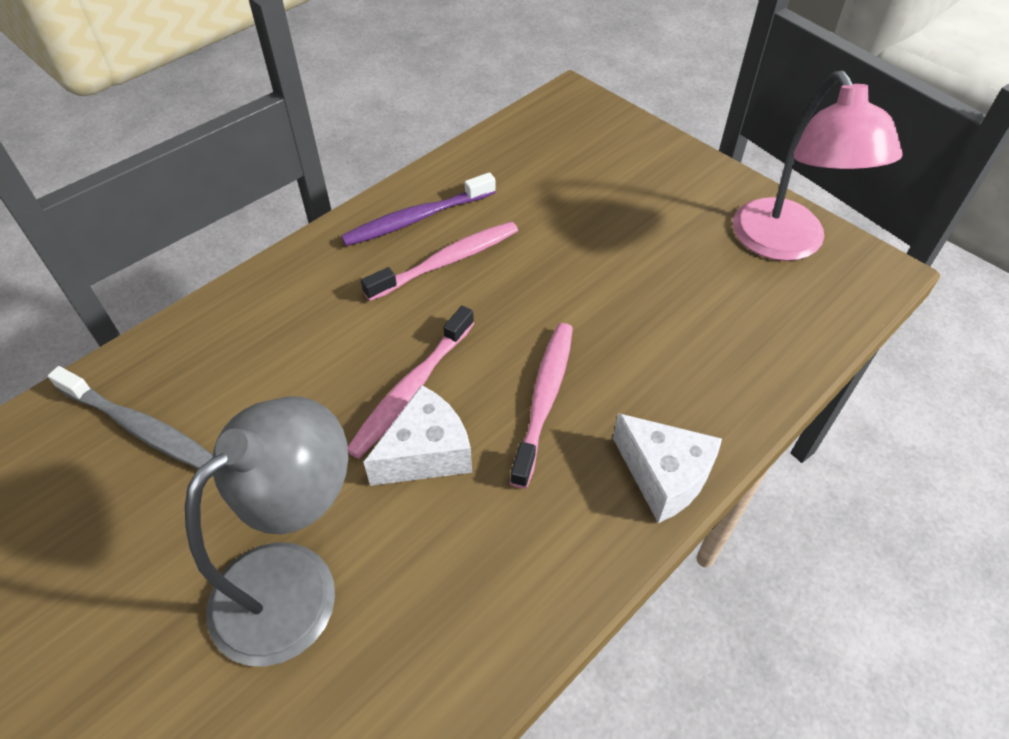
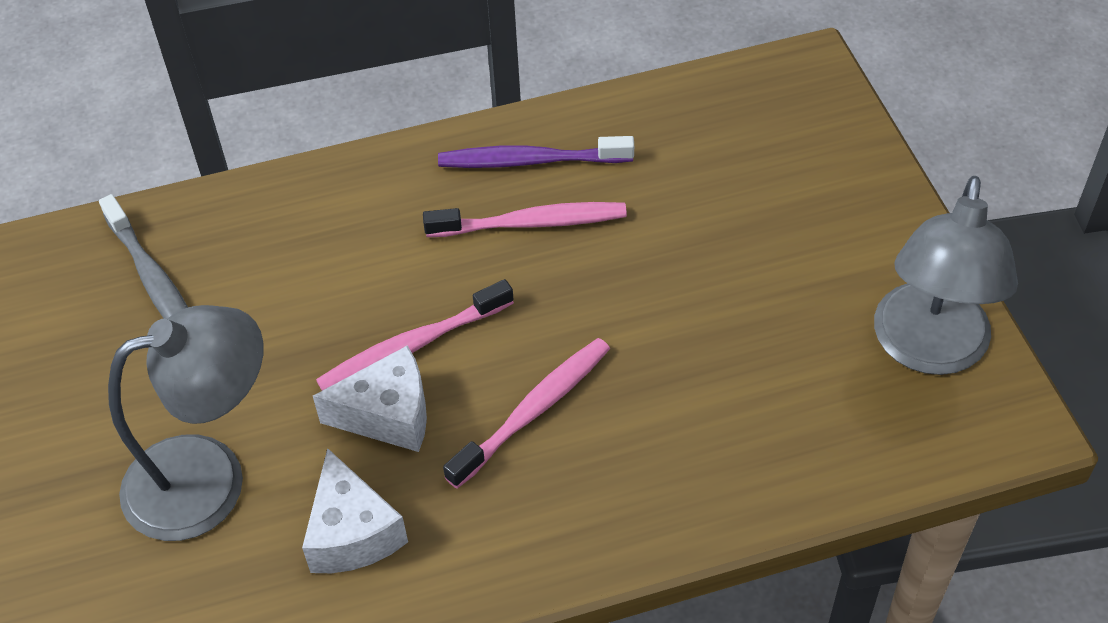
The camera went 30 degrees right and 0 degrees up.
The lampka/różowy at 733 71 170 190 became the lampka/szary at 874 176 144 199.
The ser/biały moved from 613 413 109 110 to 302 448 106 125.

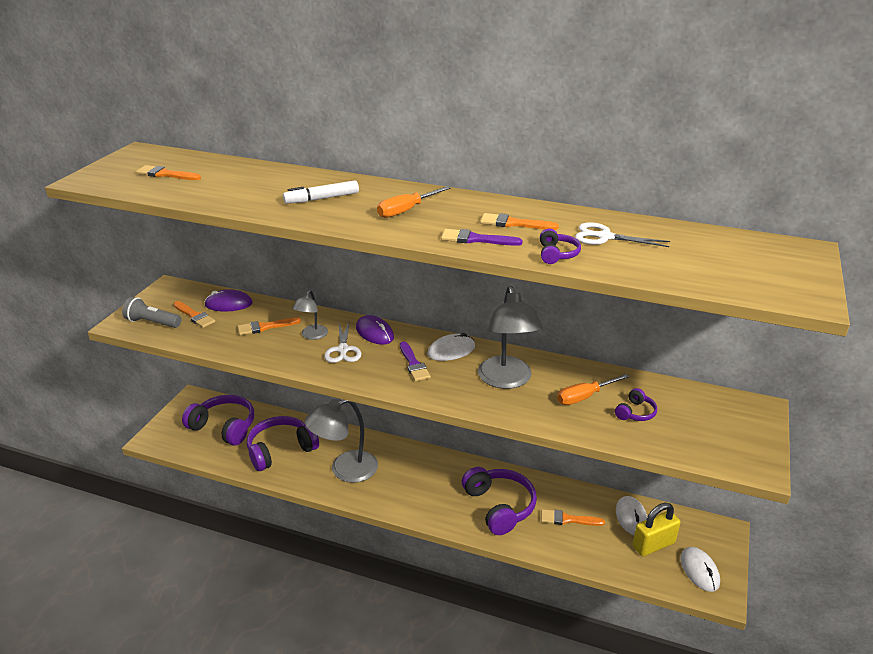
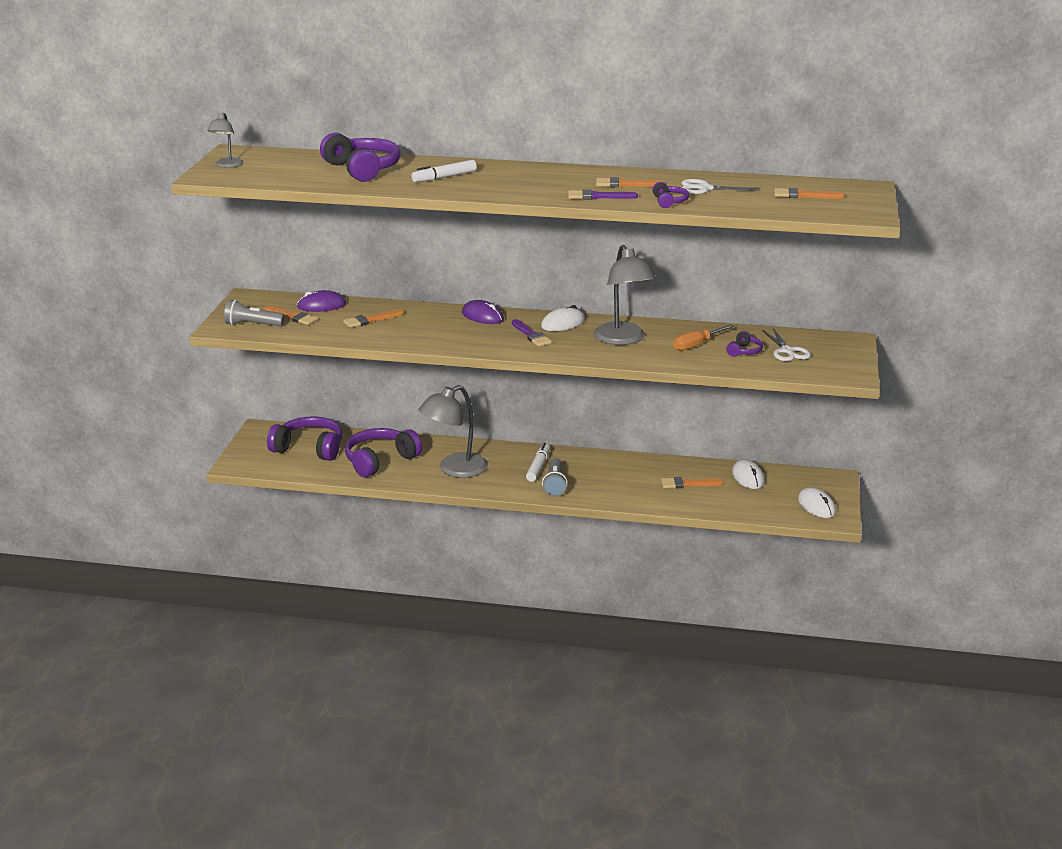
The camera went 10 degrees left and 5 degrees down.
The pędzel/pomarańczowy moved from 136 165 65 15 to 774 188 71 11.
The śrubokręt/pomarańczowy at 377 186 73 32 disappeared.
The lampka/szary moved from 292 290 36 50 to 207 113 36 55.
The nożyczki/biały moved from 324 320 38 43 to 762 328 49 33.
The słuchawki/fioletowy moved from 462 467 75 68 to 320 133 81 49.
The kłódka/żółty at 632 503 48 53 disappeared.
The flamaster/biały at 526 443 24 39 appeared.
The latarka/szary at 542 458 26 39 appeared.

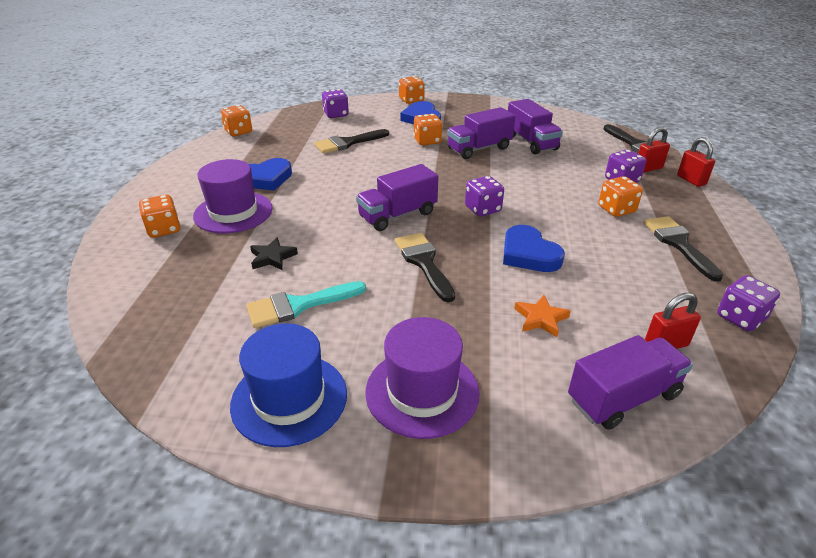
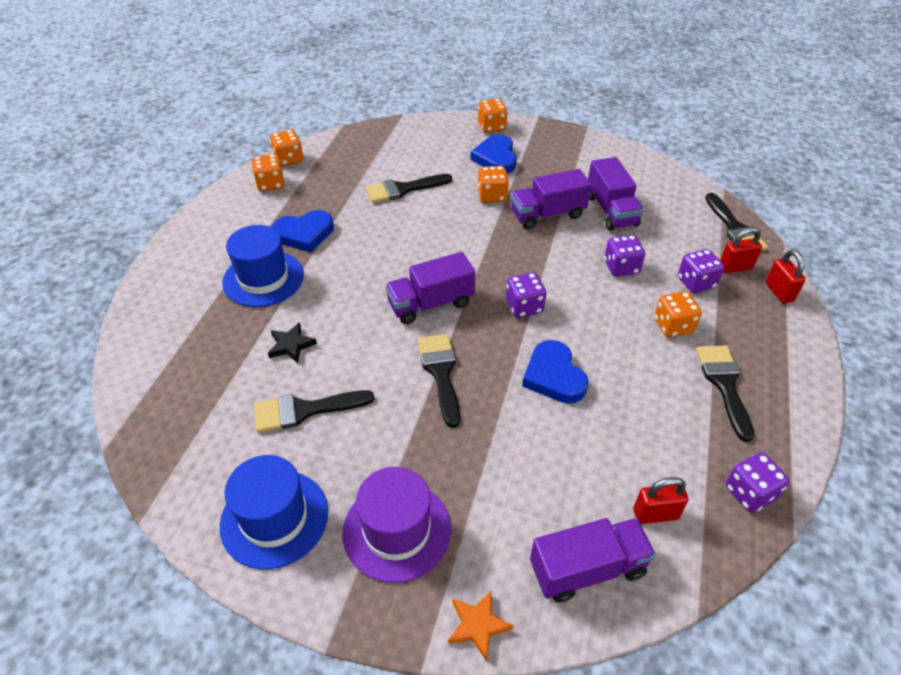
The camera went 10 degrees right and 10 degrees up.
The kostka do gry/fioletowy moved from 322 89 27 29 to 604 235 41 42.
The kapelusz/fioletowy at 193 159 80 75 became the kapelusz/niebieski at 222 225 82 82.
The kostka do gry/pomarańczowy moved from 139 195 41 43 to 251 154 34 38.
The pędzel/turkusowy at 246 281 120 47 became the pędzel/czarny at 254 390 120 42.
The gwiazda/pomarańczowy moved from 515 295 56 42 to 448 591 65 70.

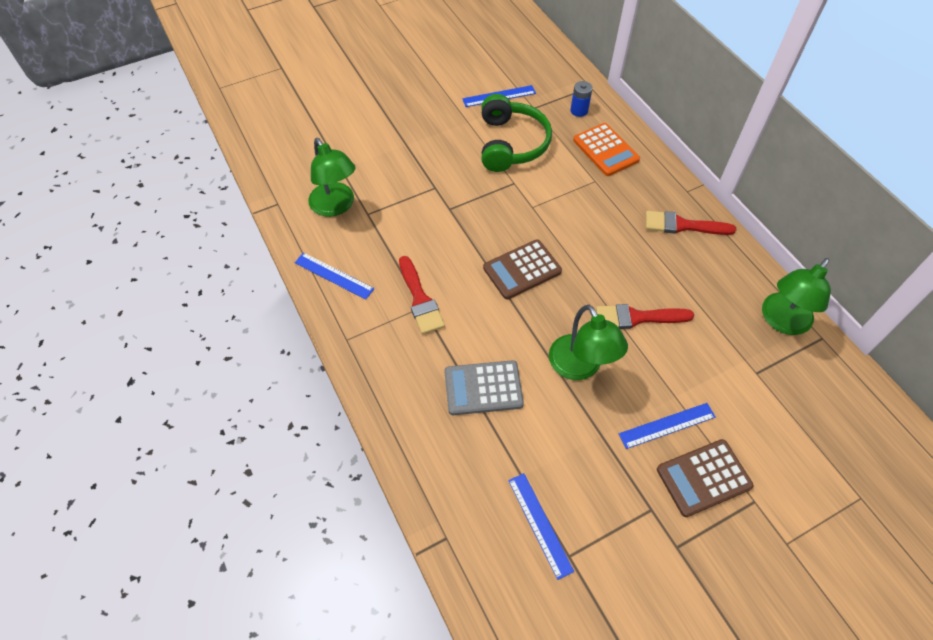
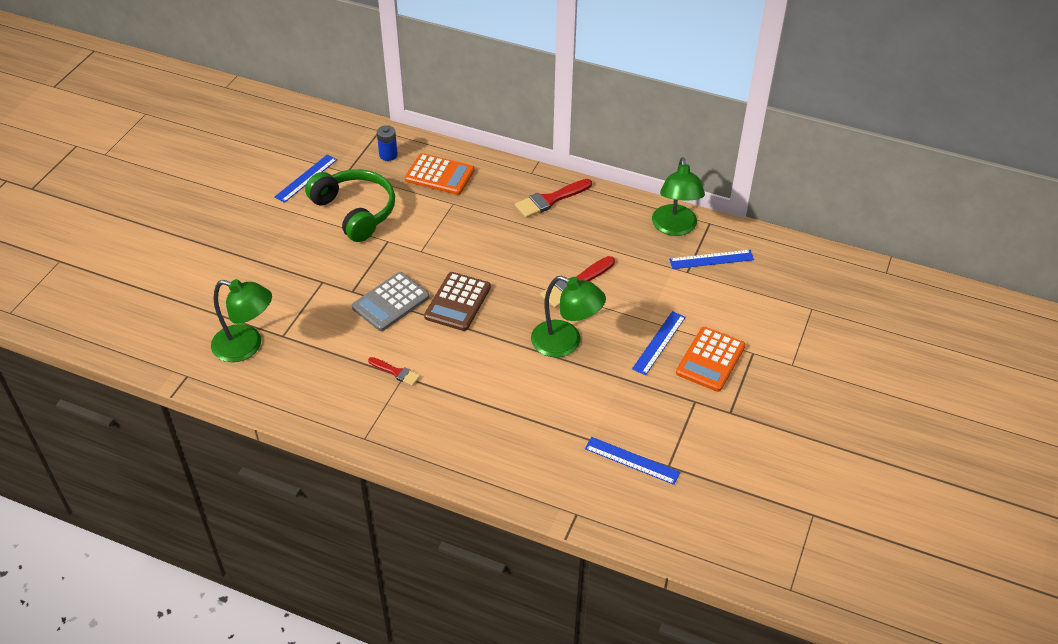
The camera went 40 degrees left and 10 degrees down.
The linijka/niebieski moved from 295 252 79 48 to 669 250 85 19.
The pędzel/czerwony at 399 256 46 78 changed to 0.59 times the size.
The kalkulator/szary moved from 445 360 79 55 to 352 272 78 59.
The kalkulator/brązowy at 657 439 97 78 became the kalkulator/pomarańczowy at 676 327 70 65.

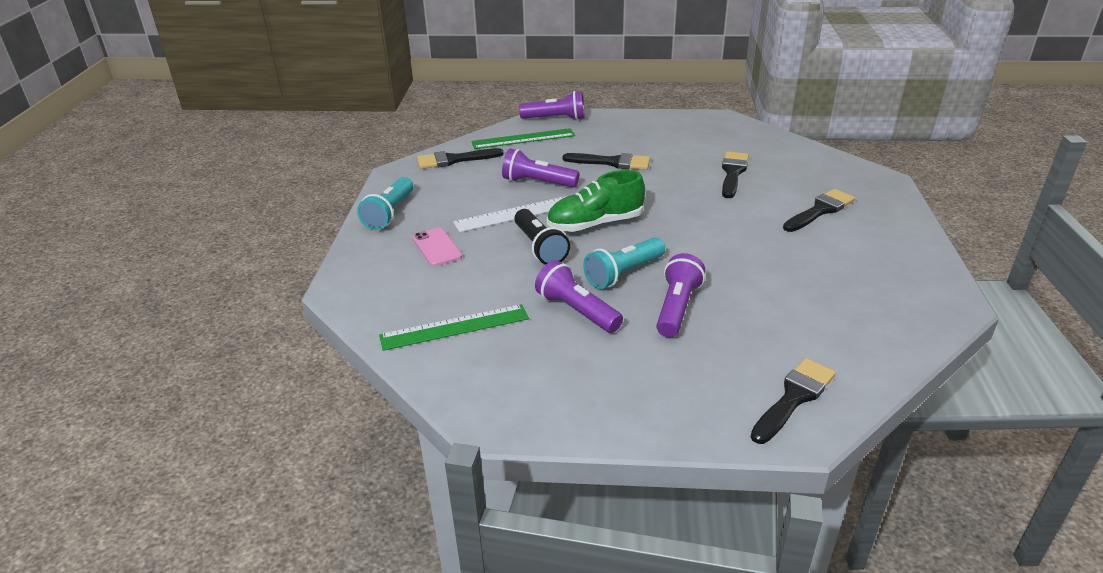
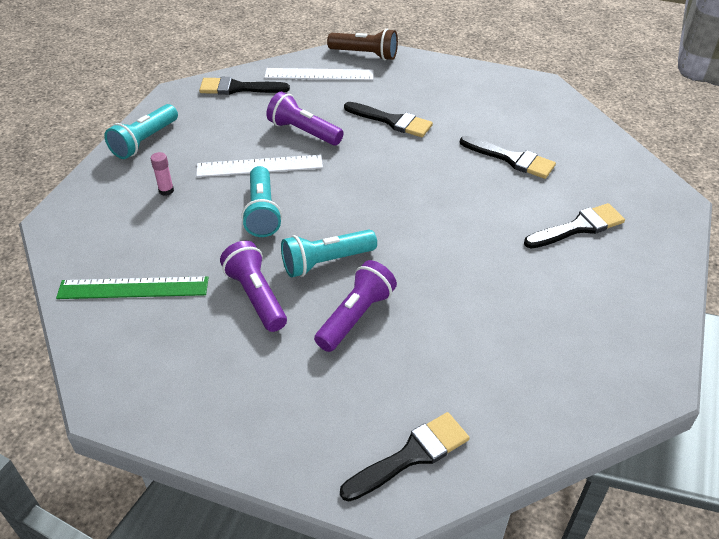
The camera went 15 degrees right and 10 degrees up.
The latarka/fioletowy at 519 91 65 29 became the latarka/brązowy at 327 29 71 32.
The linijka/zielony at 471 128 104 21 became the linijka/biały at 264 68 109 12.
The pędzel/czarny at 722 151 27 47 turned 90 degrees clockwise.
The but/zielony at 547 170 98 62 disappeared.
The latarka/czarny at 514 209 56 56 became the latarka/turkusowy at 241 166 41 71.
The telefon/różowy at 412 228 50 38 was replaced by the klej w sztyfcie/różowy at 151 152 23 44.

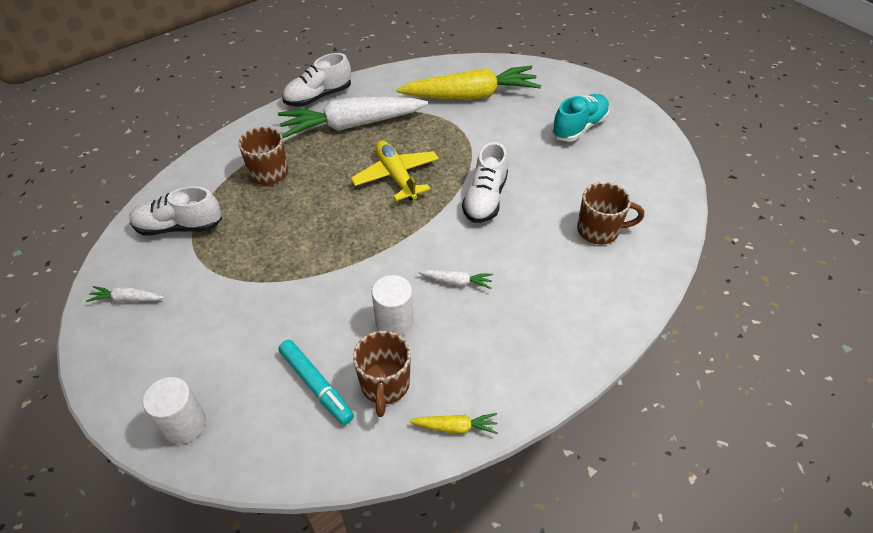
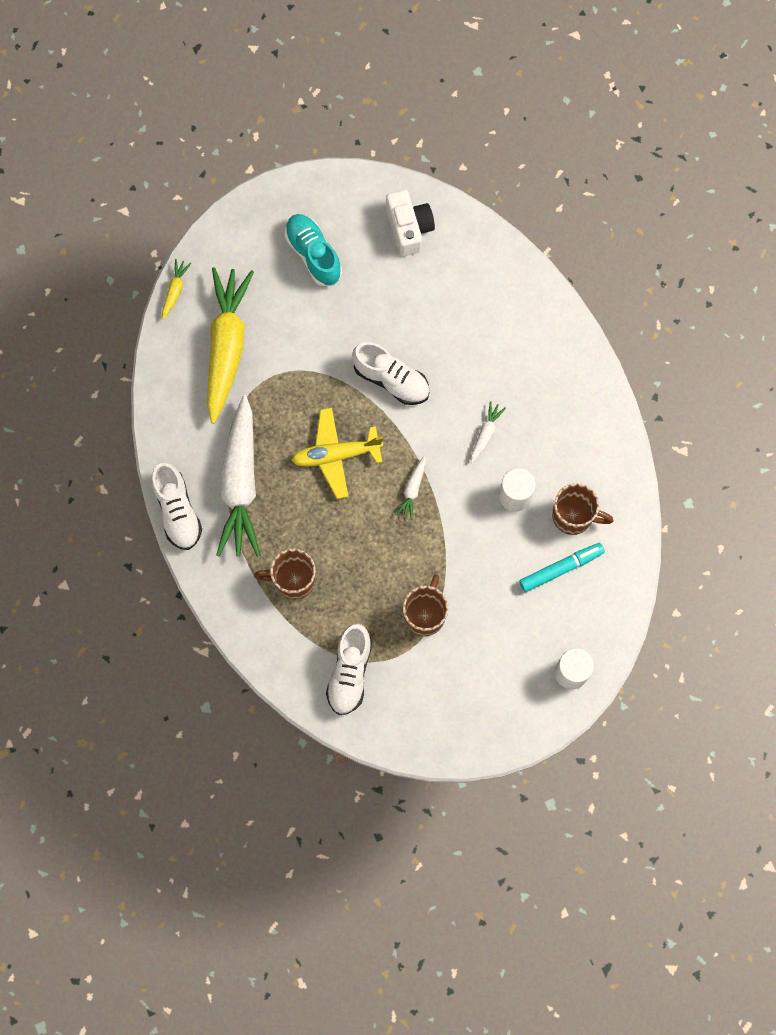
The camera went 75 degrees left and 25 degrees up.
The kubek/brązowy moved from 577 182 67 63 to 403 574 45 62.
The marchewka/biały moved from 86 286 79 16 to 396 456 30 64.
The marchewka/żółty moved from 410 413 88 21 to 162 259 29 61.
The aparat fotograficzny/biały at 386 190 49 67 appeared.

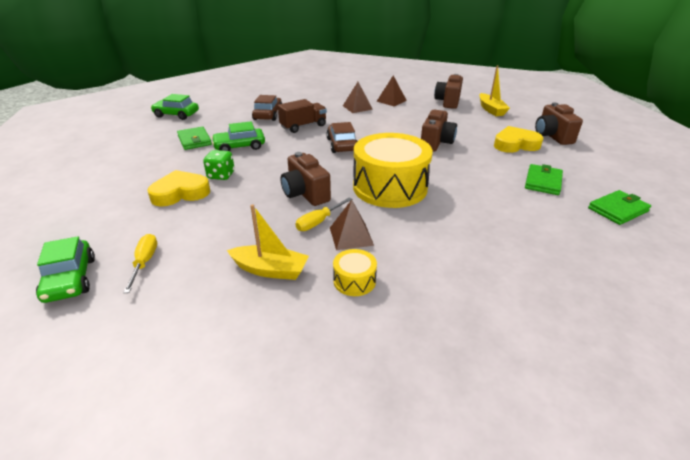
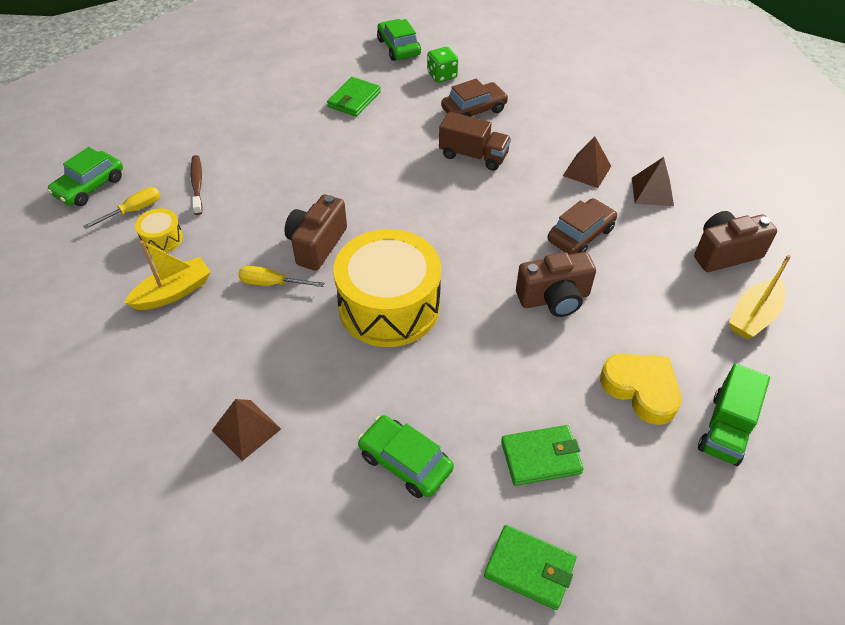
The camera went 55 degrees right and 15 degrees up.
The aparat fotograficzny/brązowy at 535 102 48 43 was replaced by the ciężarówka/zielony at 698 364 72 102.
The samochód/zielony moved from 211 121 54 30 to 358 415 96 83.
The samochód/brązowy moved from 326 122 31 31 to 548 198 69 56.
The kostka do gry/zielony moved from 203 150 32 30 to 427 47 31 36.
The serce/żółty at 147 170 63 37 disappeared.
The piramida/brązowy moved from 330 200 44 50 to 212 399 69 62.
The łódka/żółty at 227 204 82 76 turned 105 degrees counterclockwise.
The bęben/żółty moved from 333 249 44 47 to 135 208 48 45.
The szczoteczka do zębów/brązowy at 190 155 13 60 appeared.

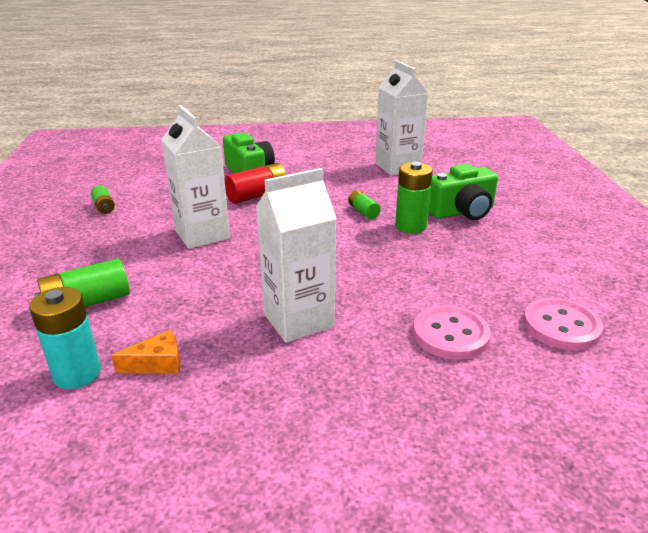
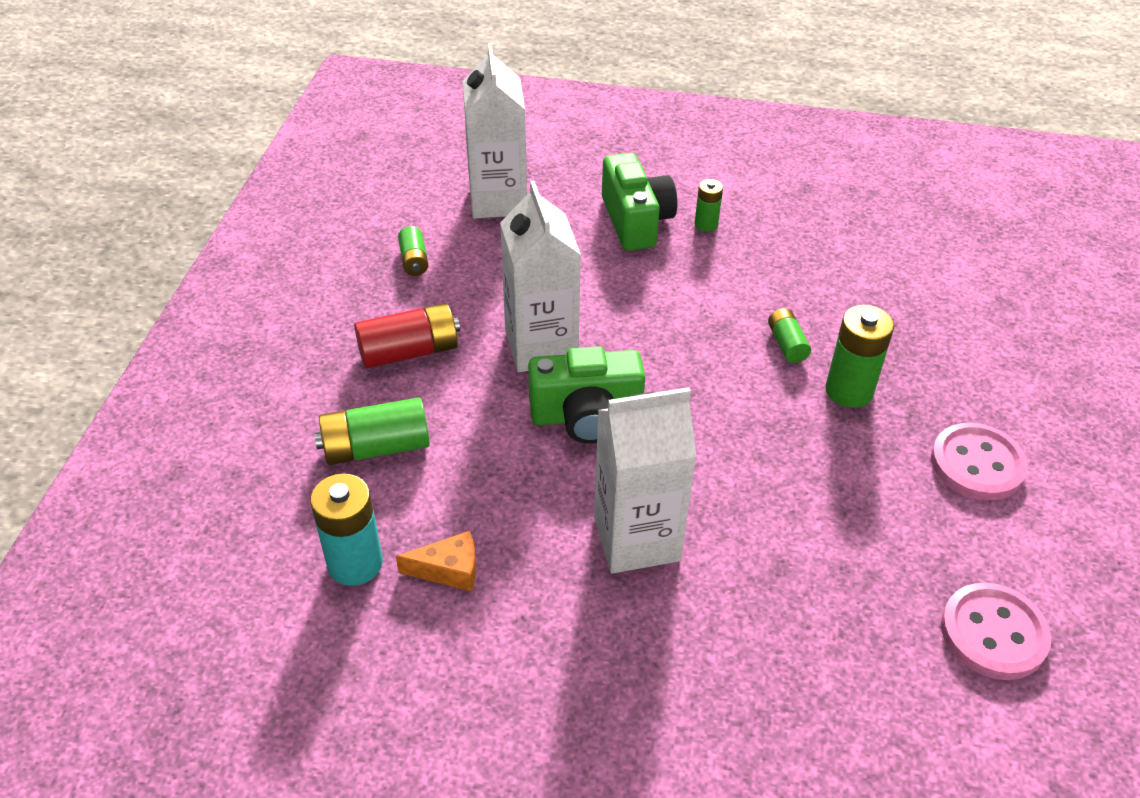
The camera went 15 degrees right and 15 degrees up.
The karton mleka/biały moved from 375 60 53 116 to 463 43 64 176.
The bateria/czerwony moved from 224 163 62 41 to 354 303 106 66.
The aparat fotograficzny/zielony moved from 428 164 70 56 to 528 346 117 98.
The guzik/różowy moved from 413 305 78 55 to 931 423 97 77.
The bateria/zielony at 694 179 29 53 appeared.

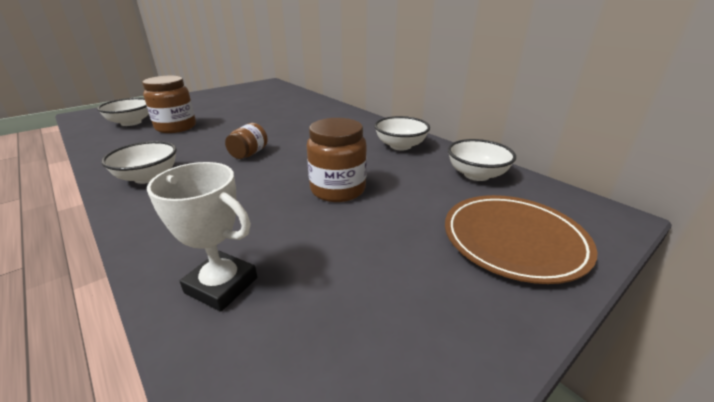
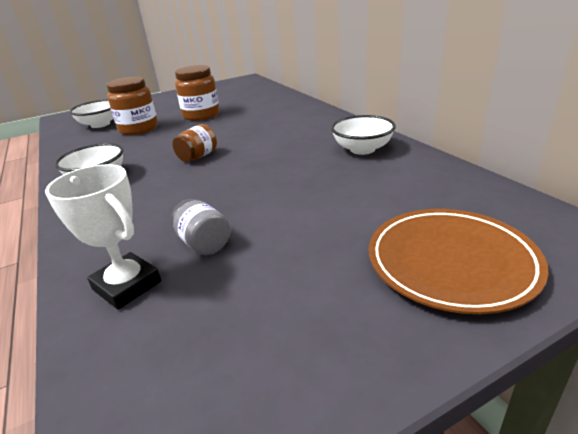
The camera went 15 degrees right and 0 degrees up.
The słoik/brązowy moved from 307 118 60 84 to 175 65 45 56.
The miska/biały at 448 139 68 42 disappeared.
The słoik/szary at 171 199 60 56 appeared.

